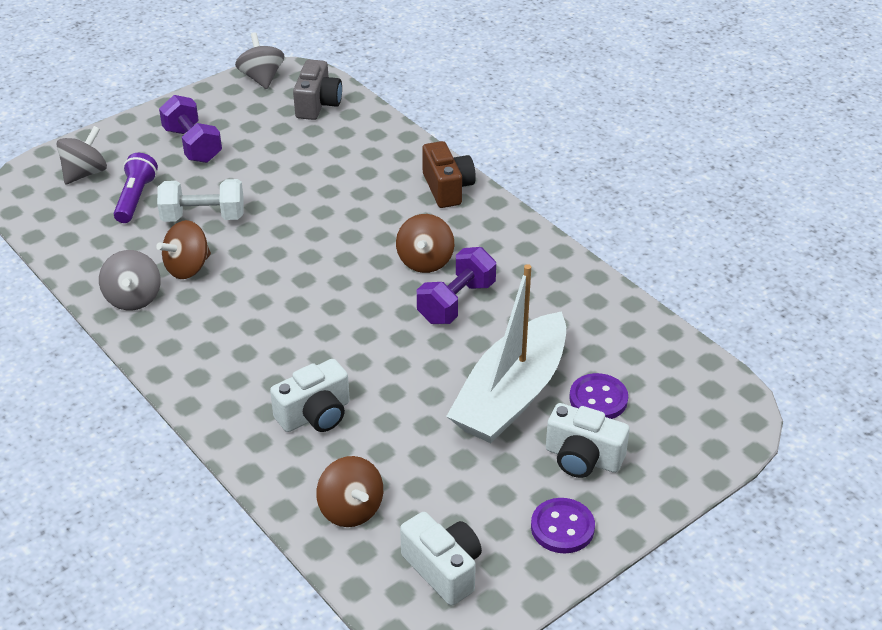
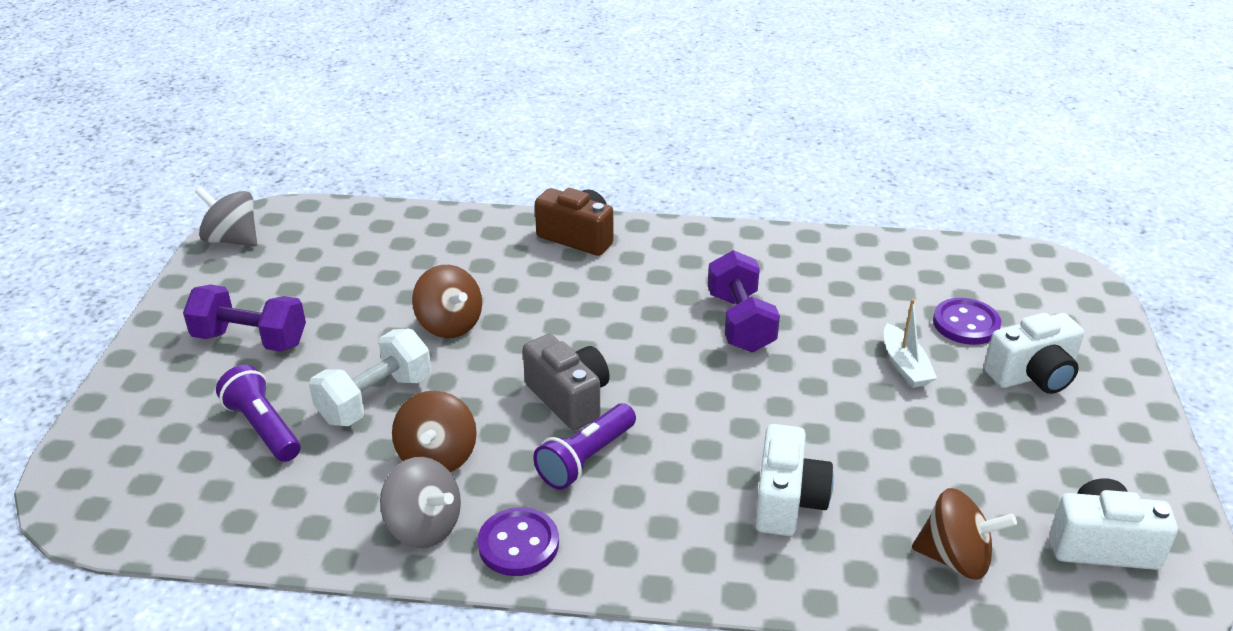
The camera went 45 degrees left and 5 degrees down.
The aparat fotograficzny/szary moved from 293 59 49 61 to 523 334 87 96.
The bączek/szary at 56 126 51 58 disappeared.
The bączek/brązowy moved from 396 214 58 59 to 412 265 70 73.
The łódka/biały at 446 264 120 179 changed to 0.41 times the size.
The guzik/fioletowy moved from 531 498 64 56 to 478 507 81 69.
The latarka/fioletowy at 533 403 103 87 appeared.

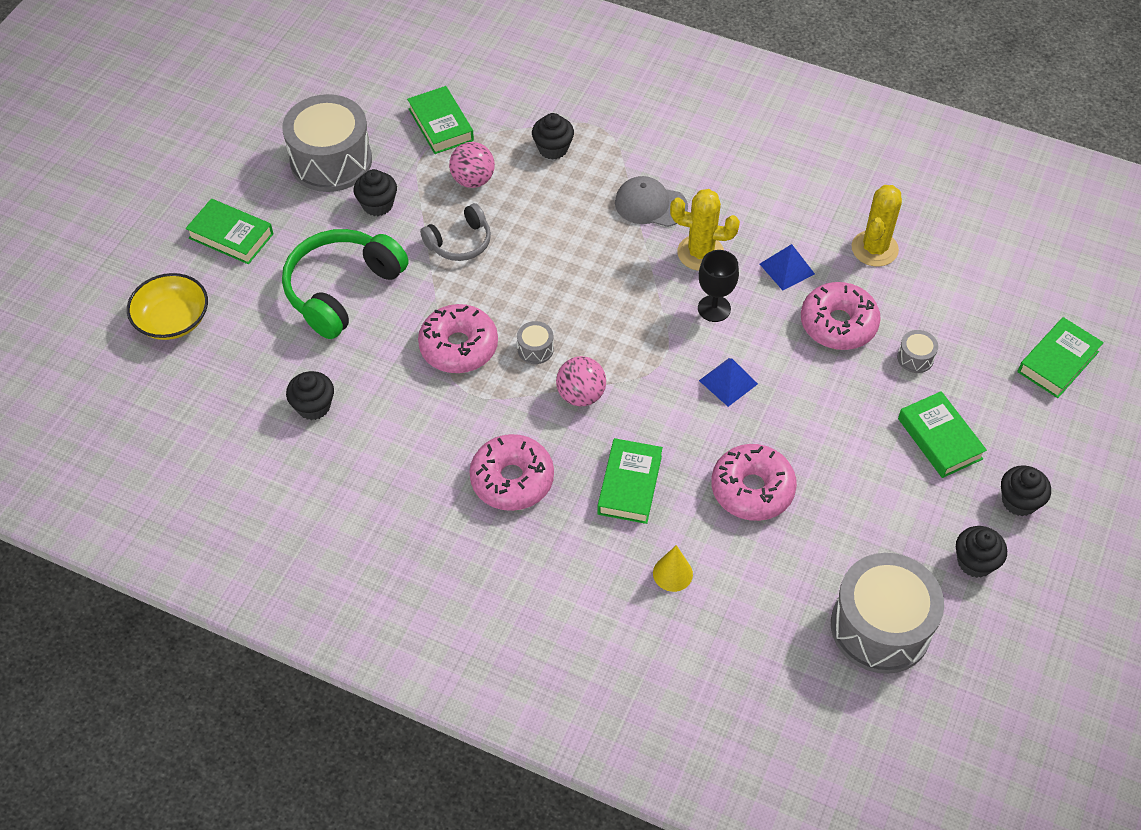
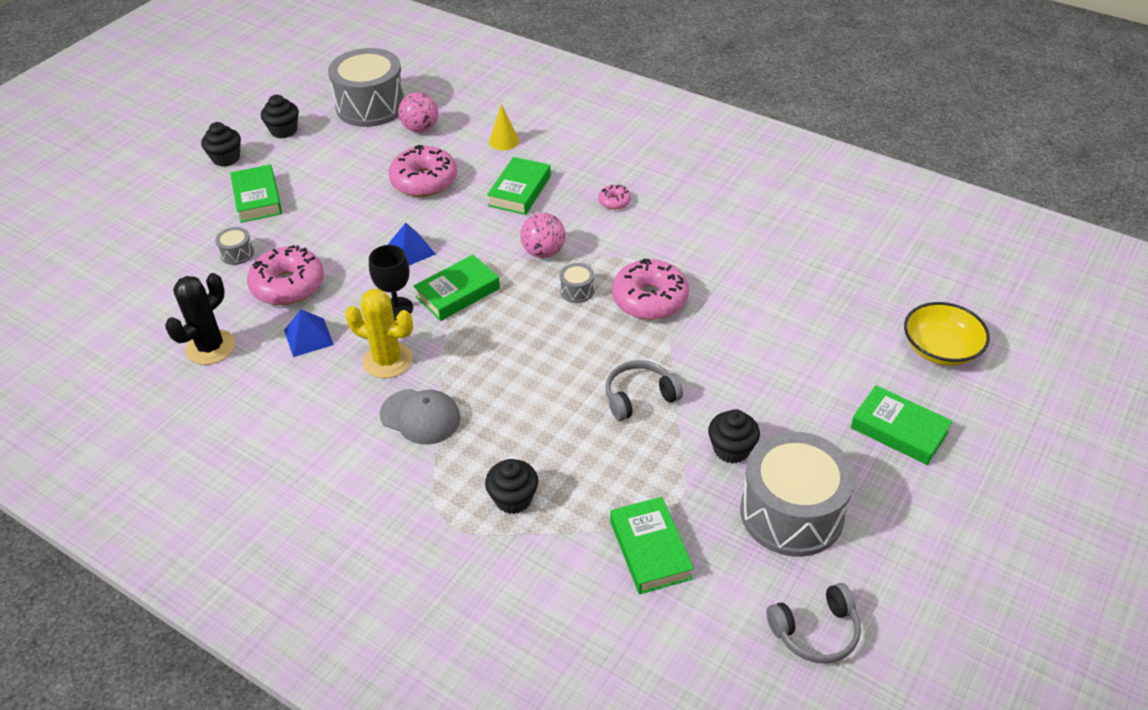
The camera went 170 degrees left and 10 degrees down.
The piłka/różowy moved from 449 142 46 46 to 398 92 41 41.
The kaktus/żółty at 852 185 50 82 became the kaktus/czarny at 165 273 70 92.
The słuchawki/zielony at 282 229 126 110 disappeared.
The książka/zielony moved from 1018 317 86 81 to 414 255 86 66.
The muffinka/czarny at 286 371 48 49 disappeared.
The donut/różowy at 469 434 85 77 changed to 0.47 times the size.
The słuchawki/szary at 766 583 95 80 appeared.

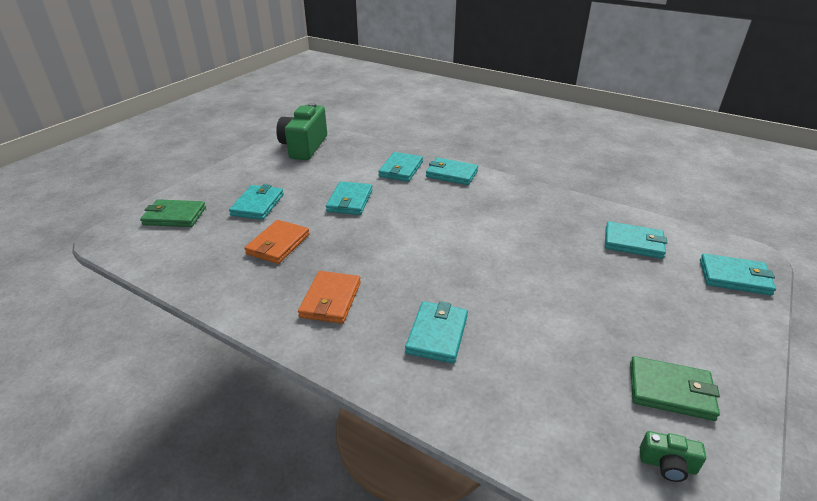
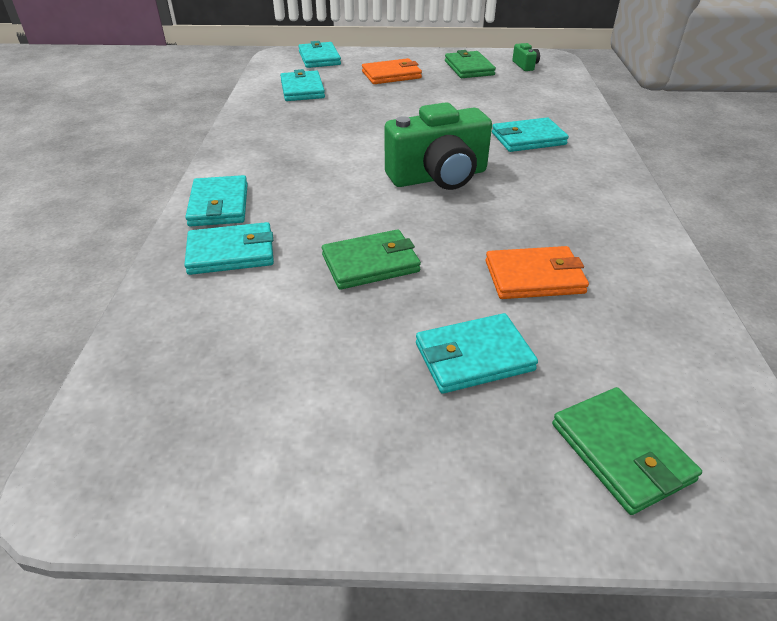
The camera went 120 degrees left and 5 degrees up.
The aparat fotograficzny/zielony moved from 276 102 51 58 to 385 102 107 88.
The portfel/turkusowy at 326 181 47 34 became the portfel/zielony at 322 229 99 61.
The portfel/pomarańczowy moved from 298 271 63 53 to 362 58 60 26.

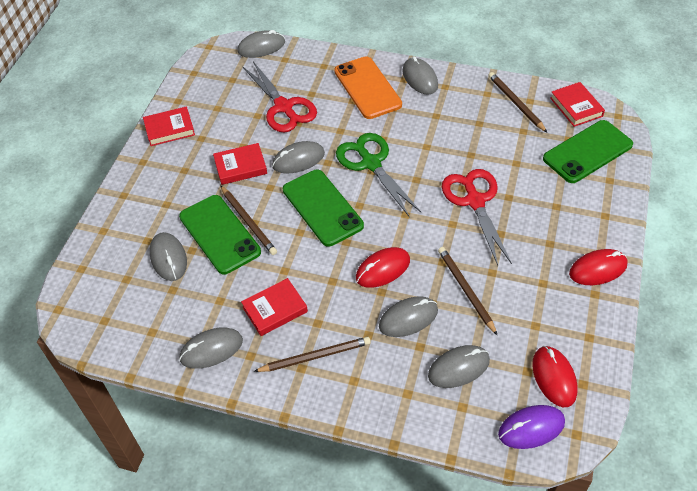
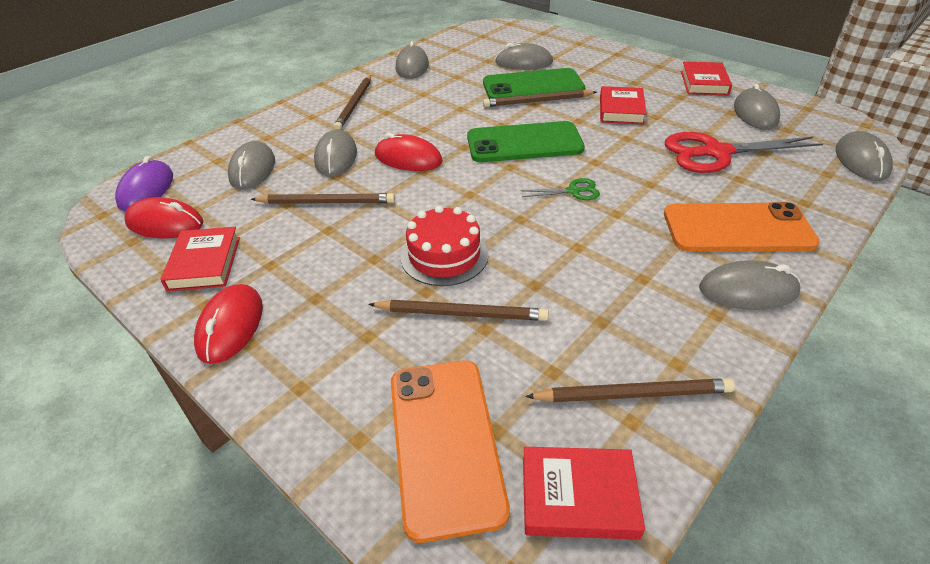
The camera went 115 degrees right and 10 degrees down.
The telefon/zielony at 543 120 90 63 became the telefon/pomarańczowy at 391 360 119 183.
The nożyczki/zielony at 336 133 85 84 changed to 0.47 times the size.
The myszka/szary moved from 272 141 53 33 to 734 84 46 46.
The nożyczki/czerwony at 442 169 70 97 was replaced by the tort/czerwony at 401 205 87 81.
The myszka/czerwony at 356 247 54 41 turned 60 degrees counterclockwise.
The książka/czerwony moved from 241 278 67 58 to 160 227 80 64.
The ołówek/brązowy at 368 300 181 21 appeared.

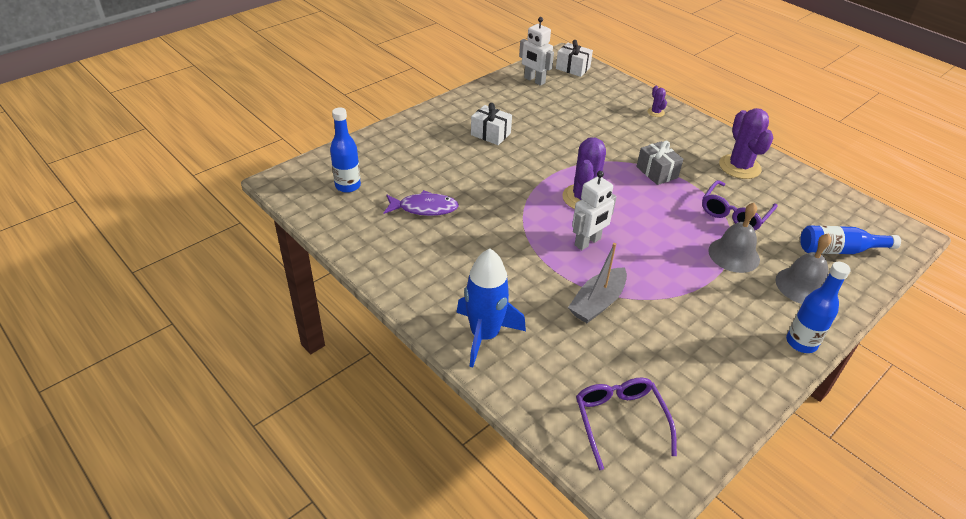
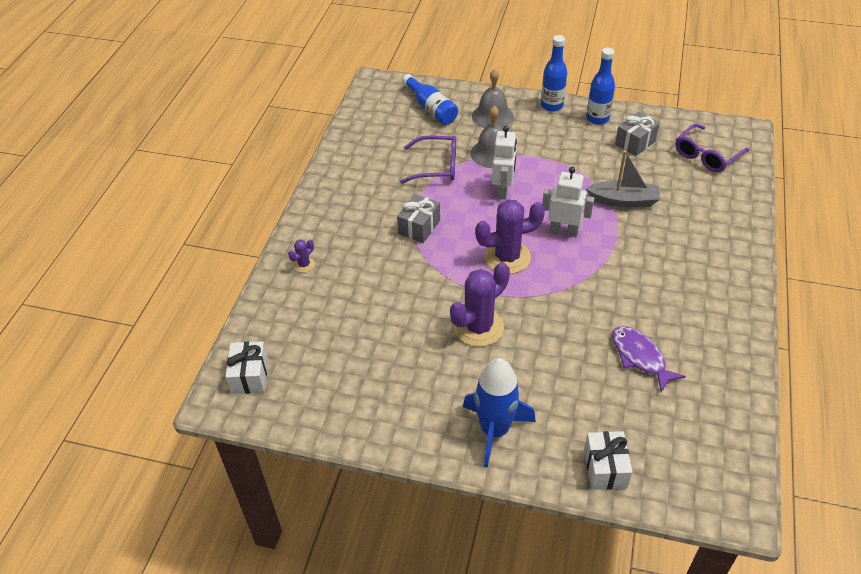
The camera went 120 degrees left and 5 degrees up.
The robot/biały moved from 519 17 35 69 to 492 126 25 73.
The prezent/biały moved from 471 103 41 42 to 584 431 48 59.
The butelka/niebieski moved from 330 108 31 85 to 586 47 29 78.
The kaktus/fioletowy moved from 719 108 54 71 to 450 262 60 85.
The rakieta/niebieski moved from 456 248 70 119 to 463 358 73 110.
The prezent/szary at 615 112 45 44 appeared.

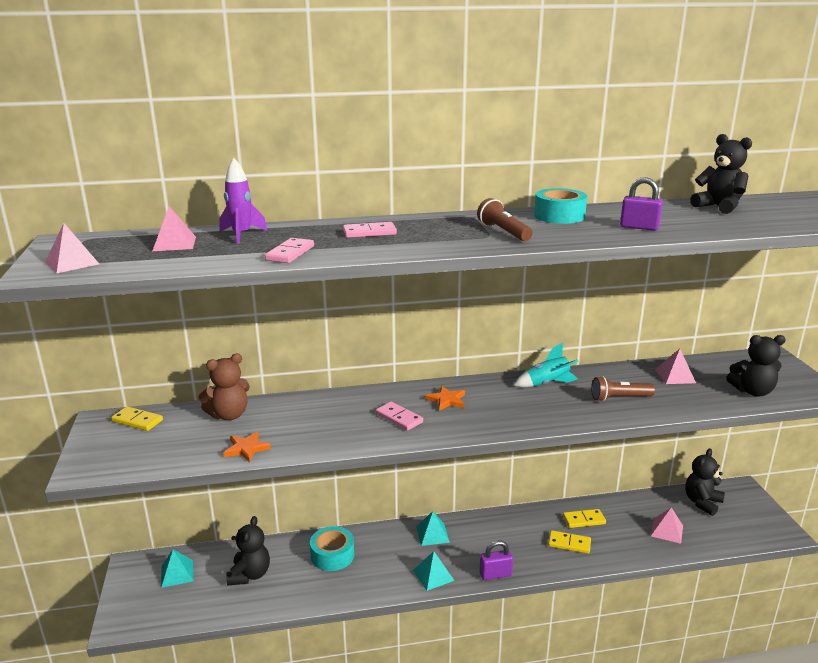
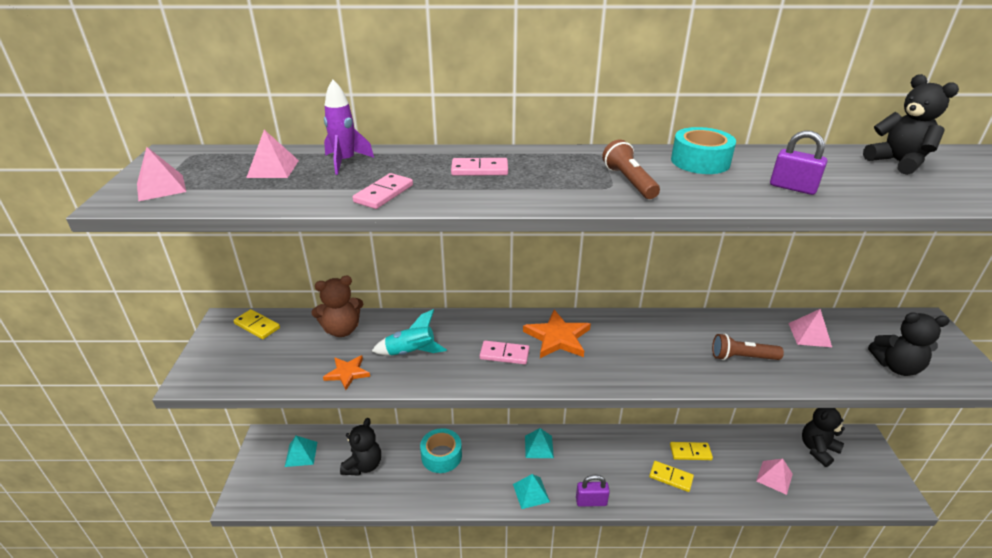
The camera went 10 degrees right and 10 degrees up.
The rakieta/turkusowy moved from 513 342 66 46 to 372 309 75 46.
The gwiazda/pomarańczowy at 425 386 40 25 changed to 1.61 times the size.
The kostka domina/różowy at 375 402 48 29 turned 45 degrees counterclockwise.

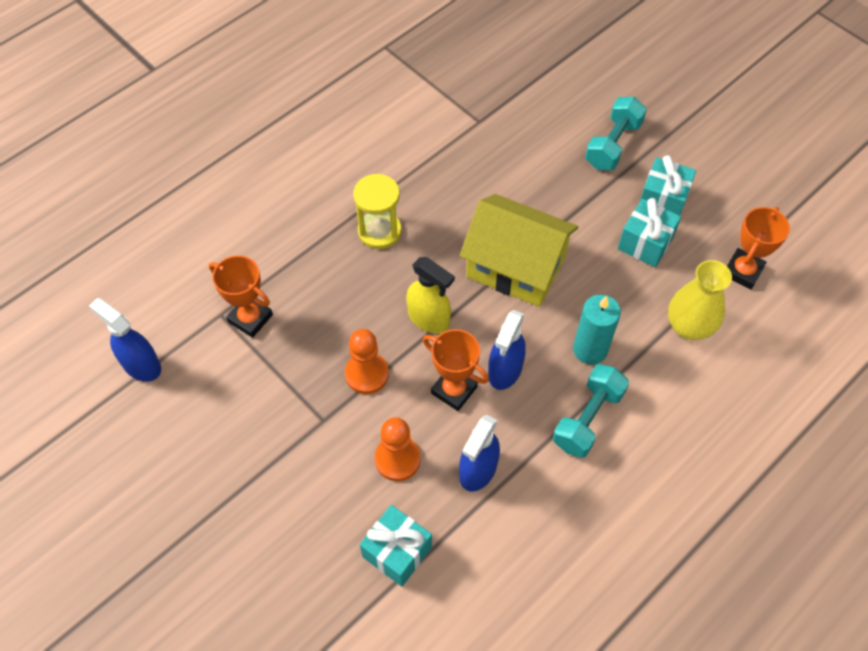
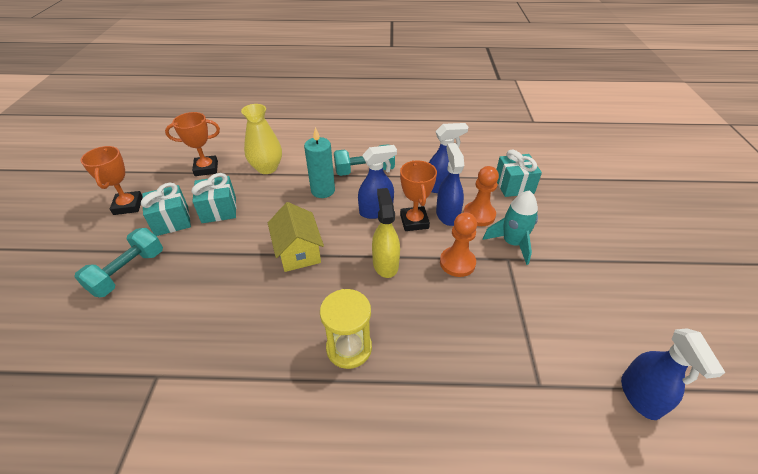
The camera went 135 degrees left and 15 degrees down.
The hantel/turkusowy at 585 97 62 73 turned 45 degrees counterclockwise.
The domek/żółty at 460 194 118 113 changed to 0.65 times the size.
The puchar/pomarańczowy moved from 209 255 64 83 to 81 146 61 69.
The spryskiwacz/niebieski at 436 143 28 83 appeared.
The rakieta/turkusowy at 483 190 55 75 appeared.

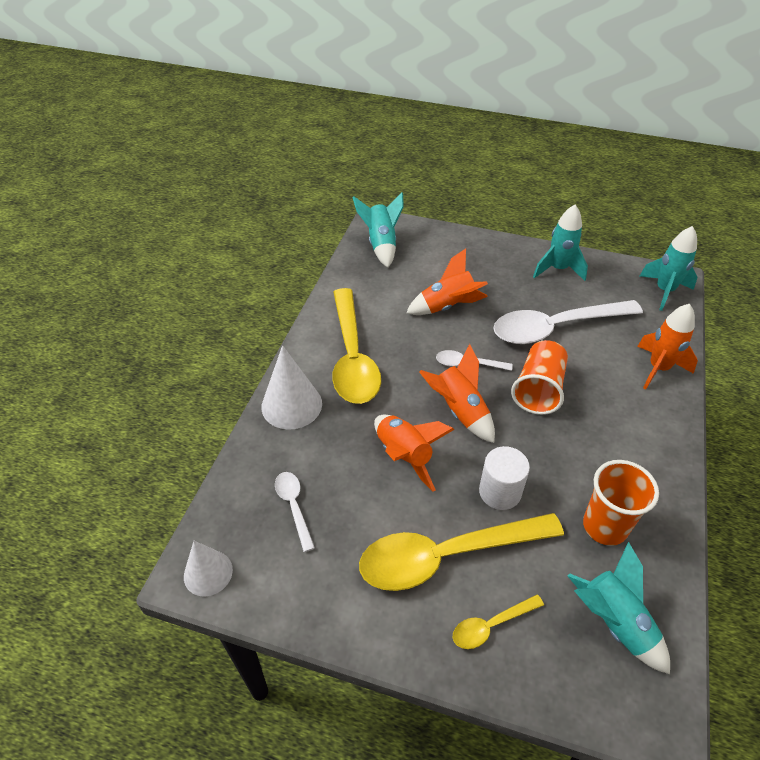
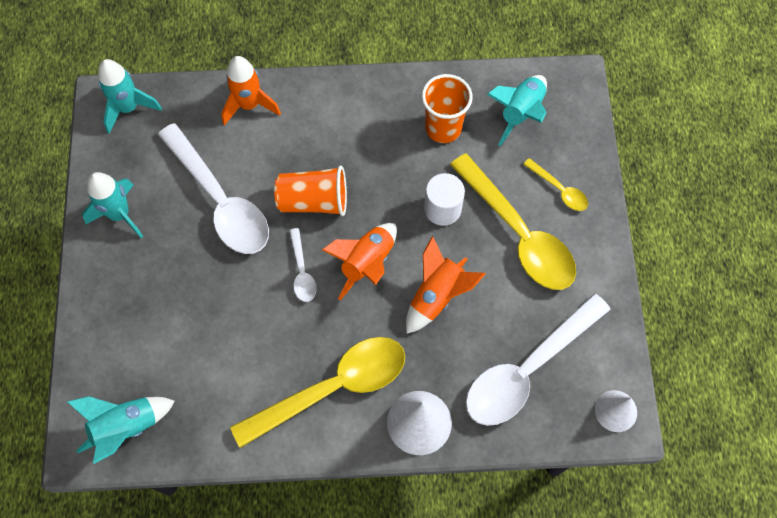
The camera went 110 degrees left and 20 degrees up.
The rakieta/pomarańczowy at 406 248 82 67 disappeared.
The łyżka/biały at 275 472 40 80 changed to 2.20 times the size.

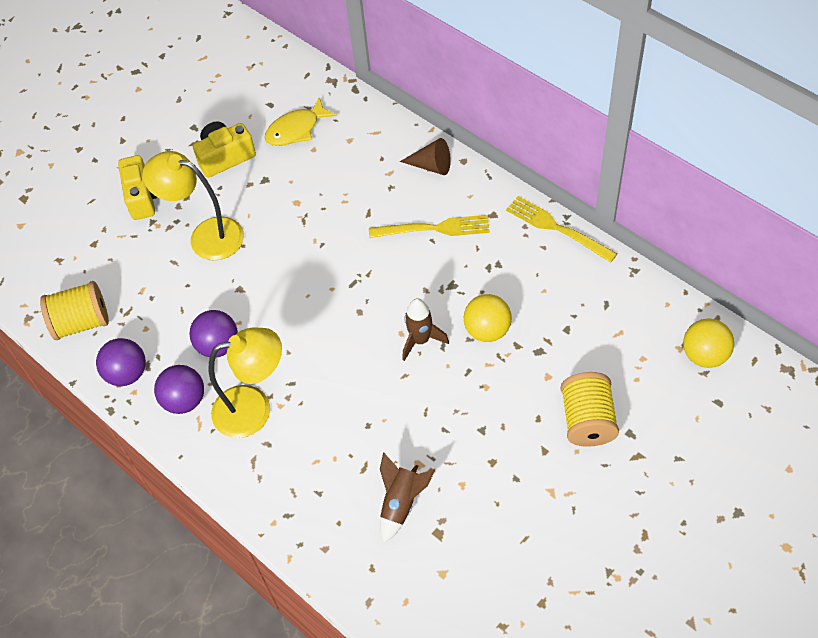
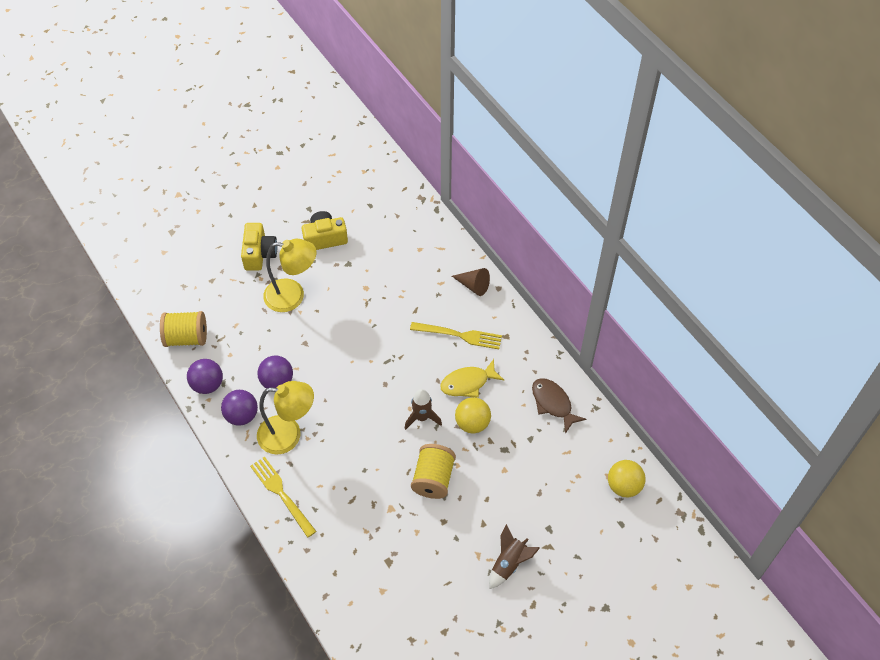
The camera went 10 degrees right and 0 degrees up.
The ryba/żółty moved from 265 98 72 48 to 440 359 64 39.
The lampka/żółty at 143 151 101 109 turned 150 degrees clockwise.
The widelec/żółty moved from 506 196 111 67 to 250 457 67 81.
The szpulka/żółty moved from 561 372 58 75 to 411 444 45 55.
The rakieta/brązowy moved from 380 452 55 91 to 489 524 51 65.
The ryba/brązowy at 532 378 54 56 appeared.

